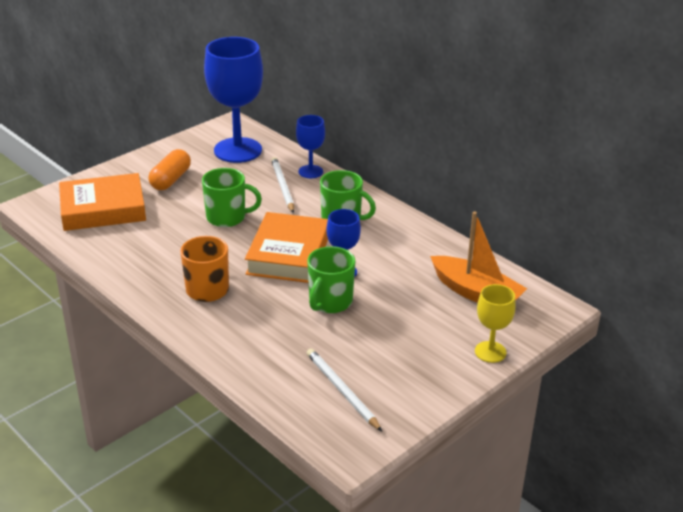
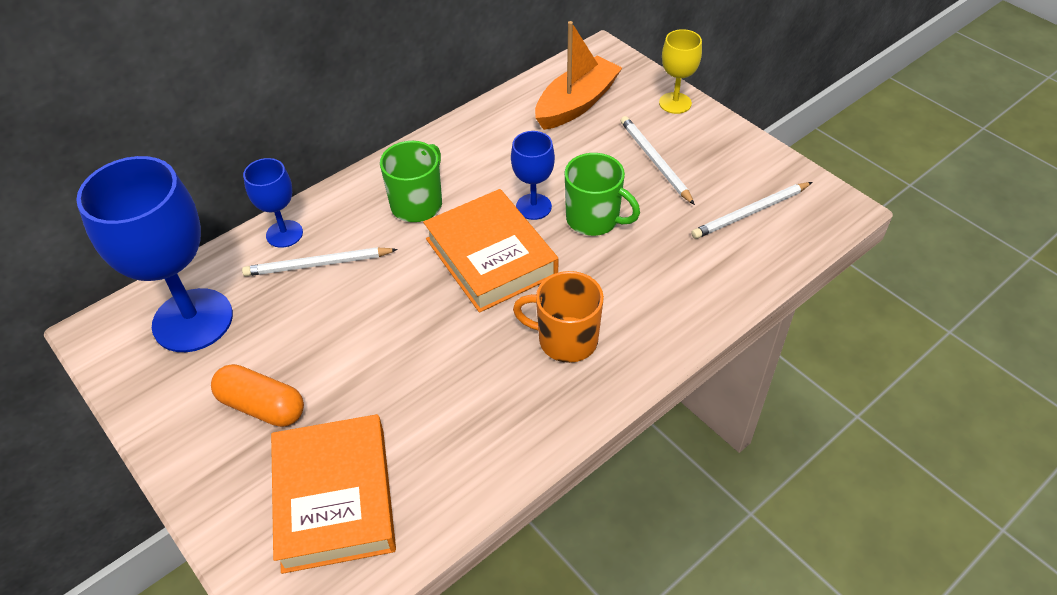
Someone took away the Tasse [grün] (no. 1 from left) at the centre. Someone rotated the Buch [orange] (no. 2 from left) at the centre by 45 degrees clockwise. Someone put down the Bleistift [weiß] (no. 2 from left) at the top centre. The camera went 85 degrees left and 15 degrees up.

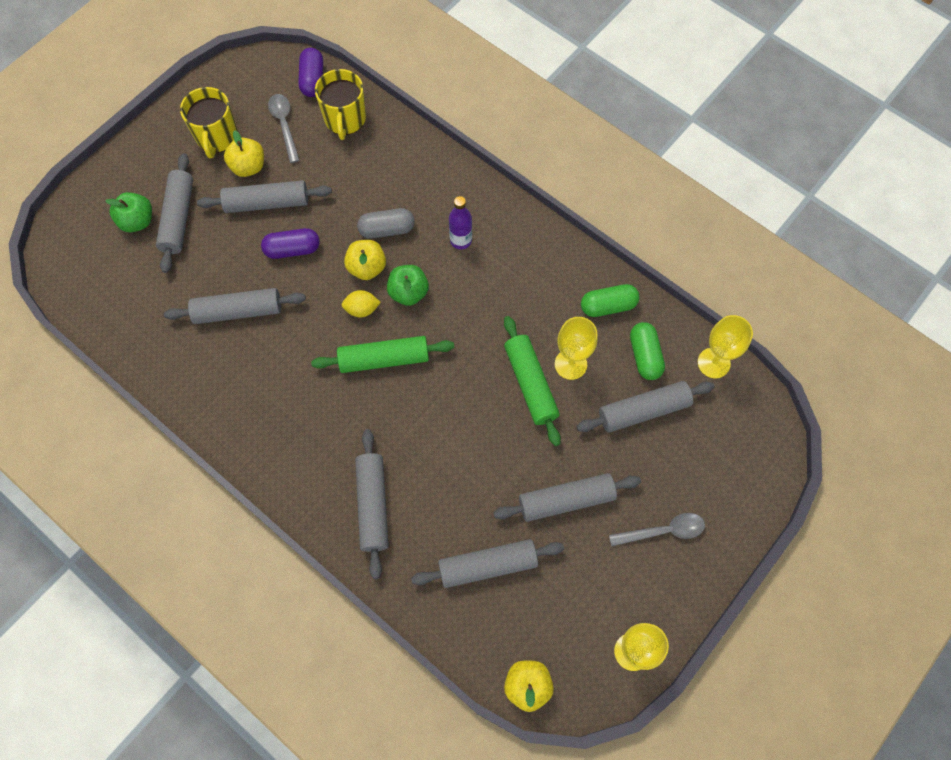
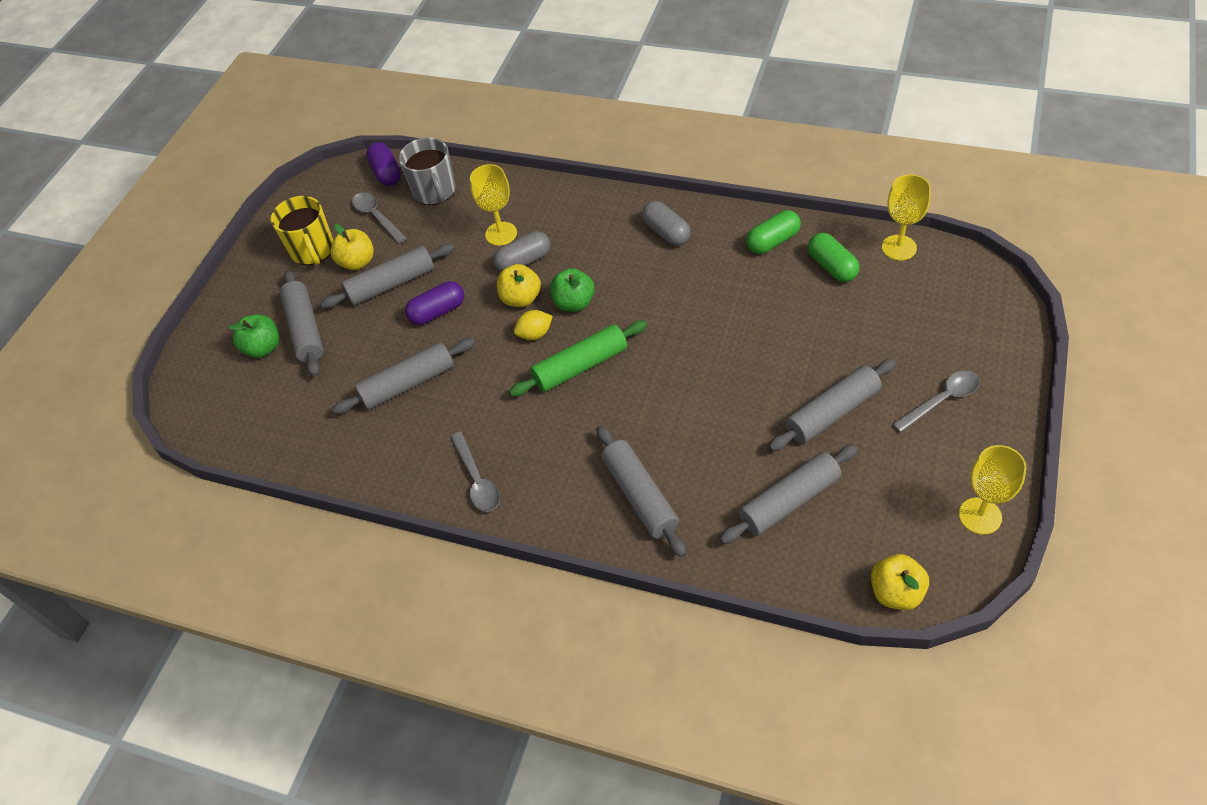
Someone repainted the Tasse [gelb] (no. 2 from left) at the top centre, which became the Tasse [grau] at the top centre. Someone took away the Flasche [lila] at the top centre. Someone took away the Nudelholz [grün] (no. 2 from left) at the centre. Someone carried the Kelch [gelb] (no. 1 from left) from the centre to the top centre. Someone took away the Nudelholz [grau] (no. 7 from left) at the middle right. Someone put down the Kapsel [grau] (no. 2 from left) at the top centre. Someone put down the Löffel [grau] (no. 2 from left) at the centre. The camera went 15 degrees left and 15 degrees down.

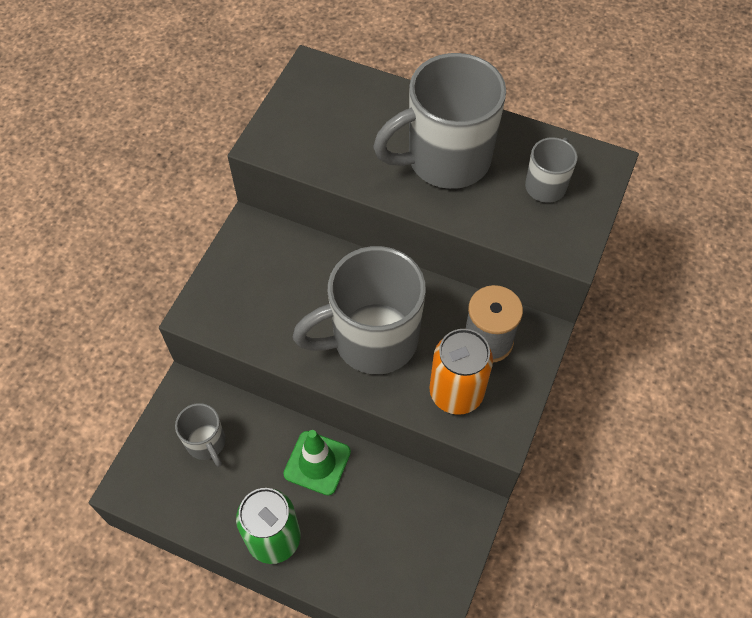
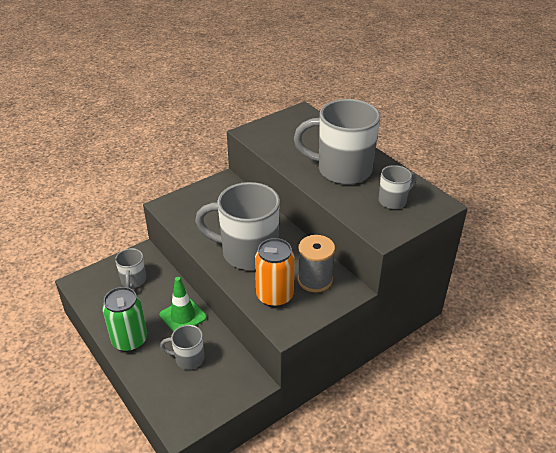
Someone put down the Tasse [grau] (no. 2 from left) at the bottom left. The camera went 30 degrees right and 20 degrees down.

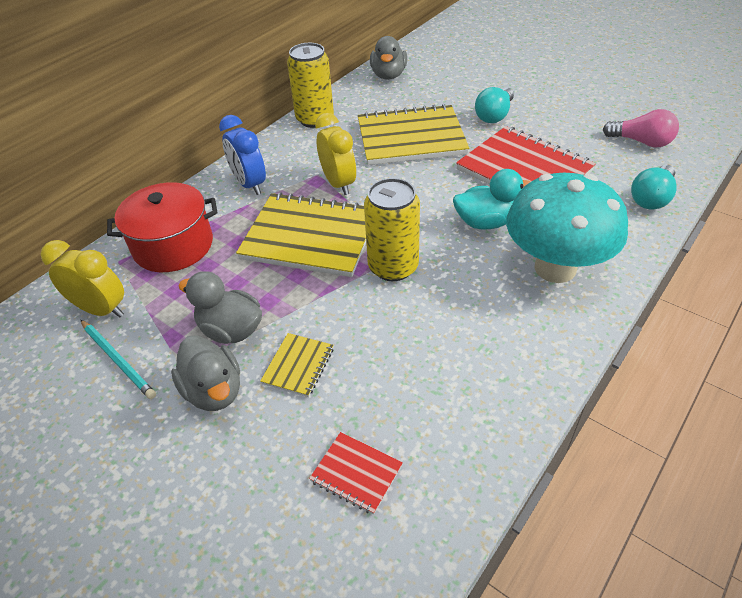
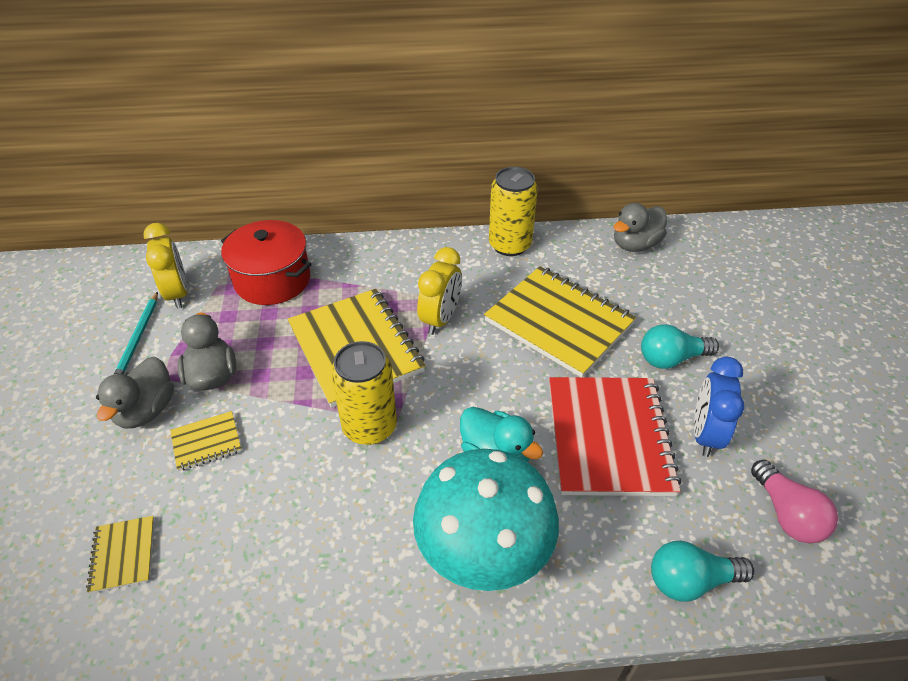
Someone carried the Wecker [blau] from the top left to the middle right. Someone repainted the Notizbuch [rot] (no. 1 from left) at the bottom centre, which became the Notizbuch [gelb] (no. 1 from left) at the bottom left. The camera went 45 degrees right and 0 degrees up.

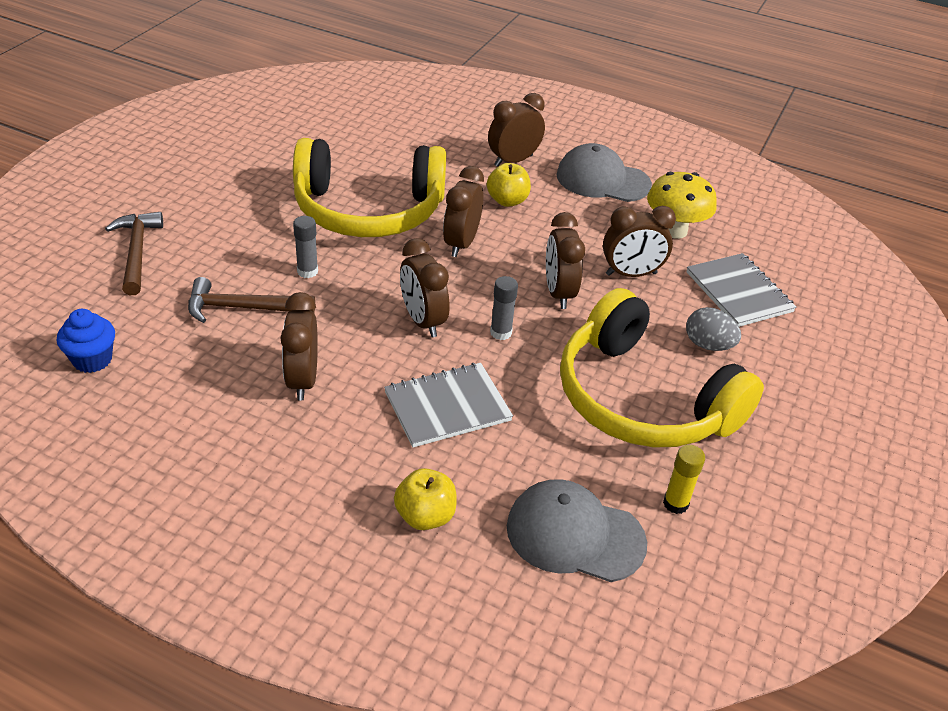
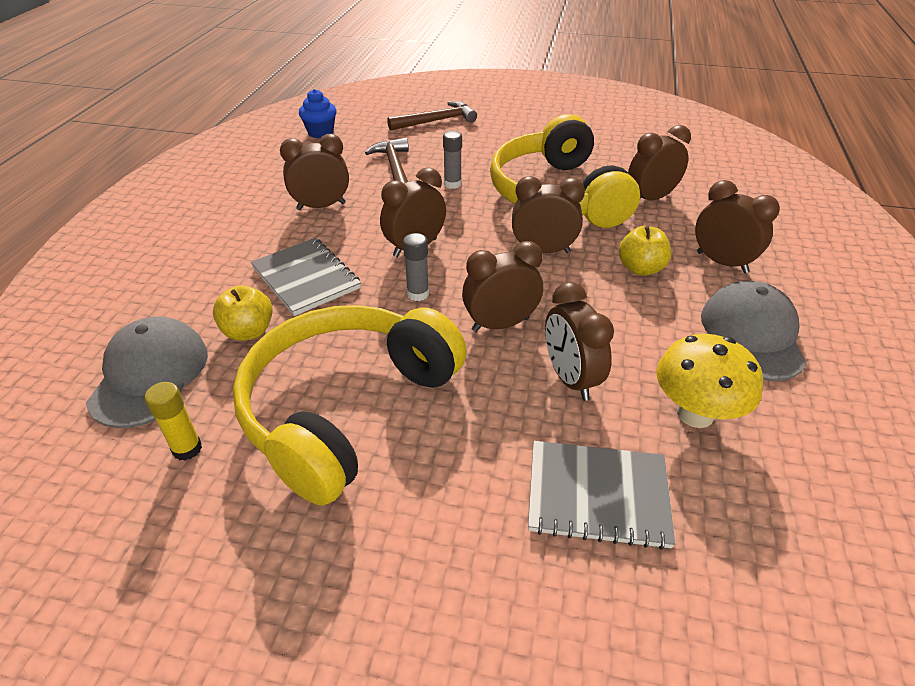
Someone rotated the Notizbuch [grau] (no. 2 from left) at the middle right by 45 degrees clockwise. Someone took away the Ei [grau] at the middle right. Someone carried the Apfel [gelb] (no. 1 from left) from the bottom centre to the middle left. Someone put down the Wecker [braun] (no. 6 from left) at the top right. The camera went 80 degrees right and 0 degrees up.

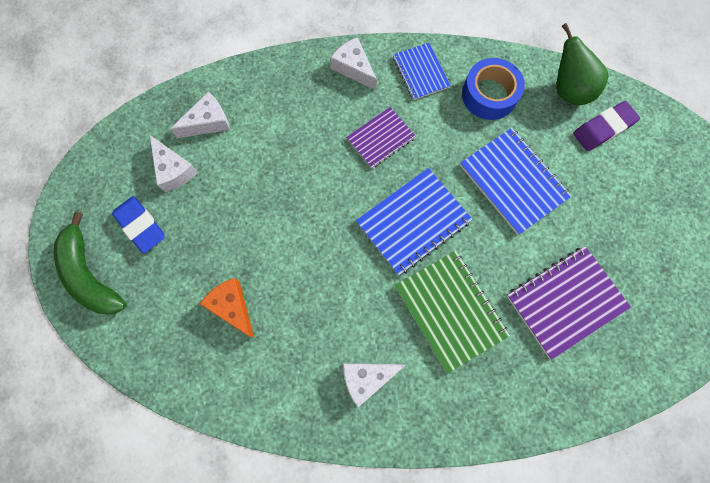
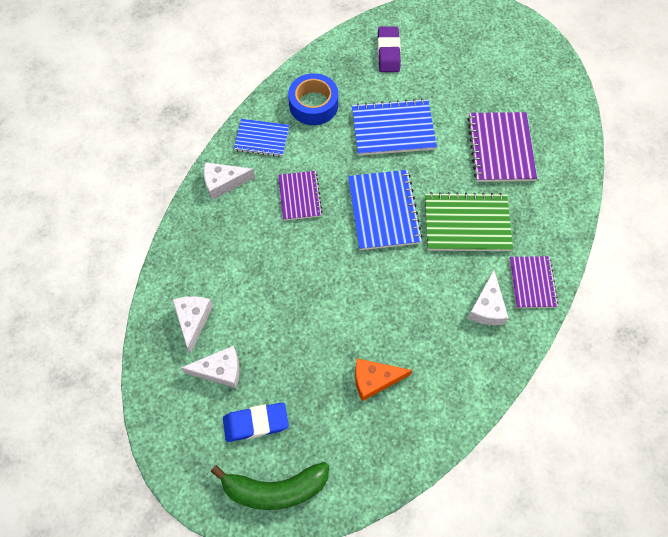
Someone took away the Birne [grün] at the top right. Someone put down the Notizbuch [lila] (no. 3 from left) at the middle right. The camera went 60 degrees left and 10 degrees down.

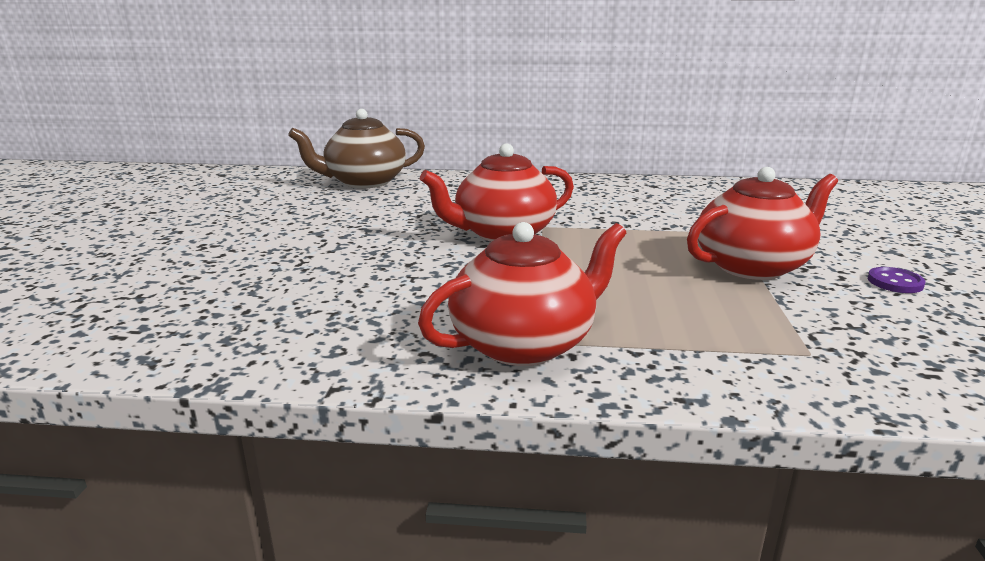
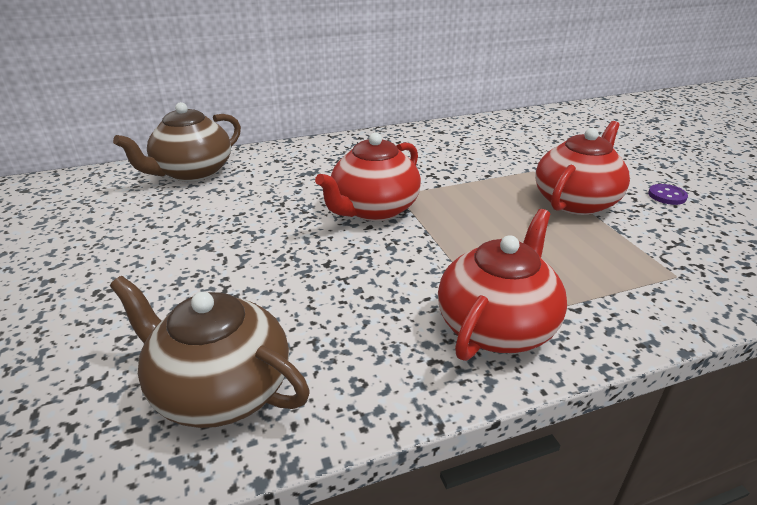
Someone put down the Teekanne [braun] (no. 2 from left) at the bottom left. The camera went 25 degrees left and 10 degrees up.

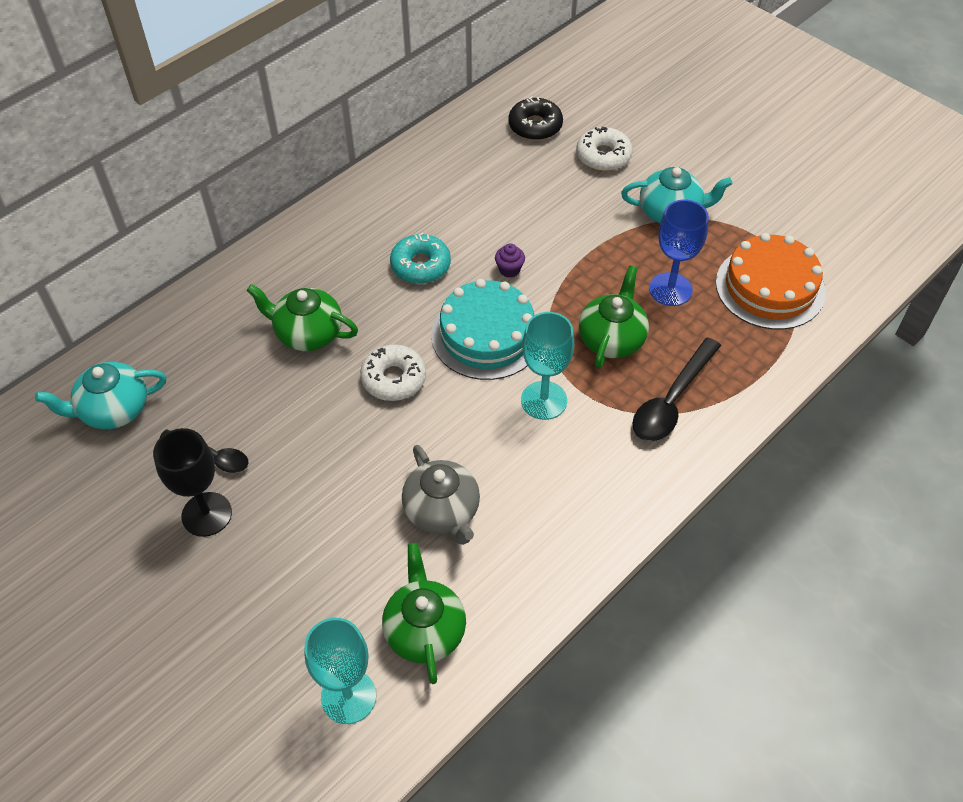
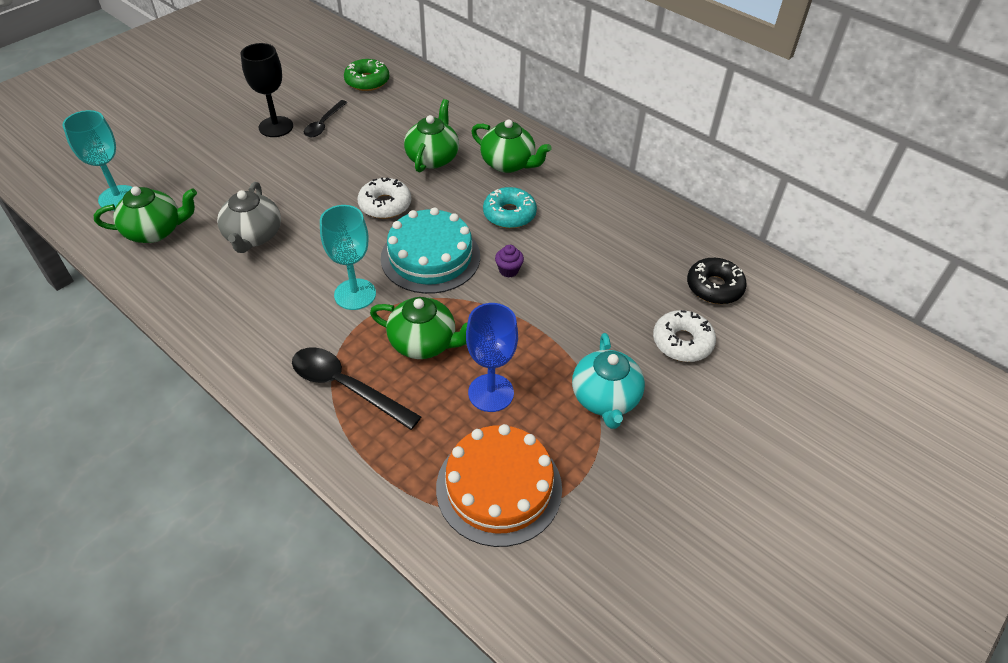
Someone swapped the Teekanne [türkis] (no. 1 from left) at the middle left for the Donut [grün] at the top centre. Someone rotated the Teekanne [grau] at the centre by 60 degrees counterclockwise. Someone put down the Teekanne [grün] (no. 4 from left) at the top centre. The camera went 85 degrees right and 5 degrees down.

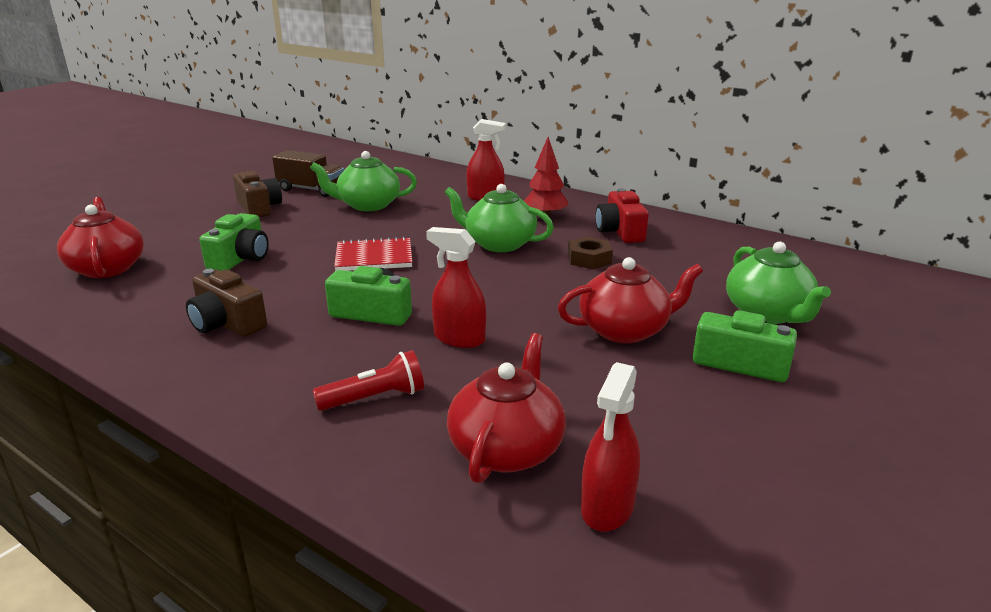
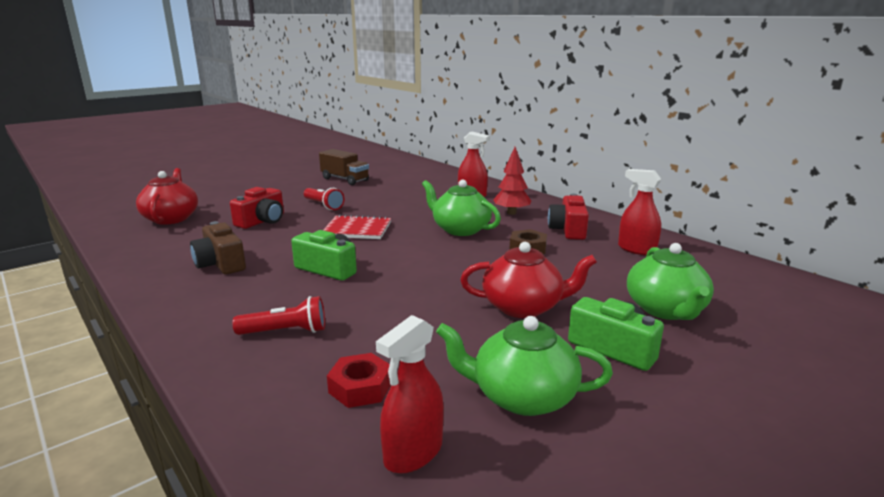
Someone carried the Teekanne [grün] (no. 1 from left in the first image) from the top centre to the bottom centre. Someone took away the Kamera [braun] (no. 2 from left) at the top left. Someone repainted the Kamera [grün] (no. 1 from left) at the middle left, which became the Kamera [rot] (no. 1 from left) at the middle left. Someone carried the Sprühflasche [rot] (no. 1 from left in the first image) from the centre to the middle right. Someone swapped the Teekanne [rot] (no. 2 from left) at the bottom centre for the Sechskantmutter [rot] at the bottom centre. Someone put down the Taschenlampe [rot] (no. 2 from left) at the centre. The camera went 15 degrees right and 5 degrees down.

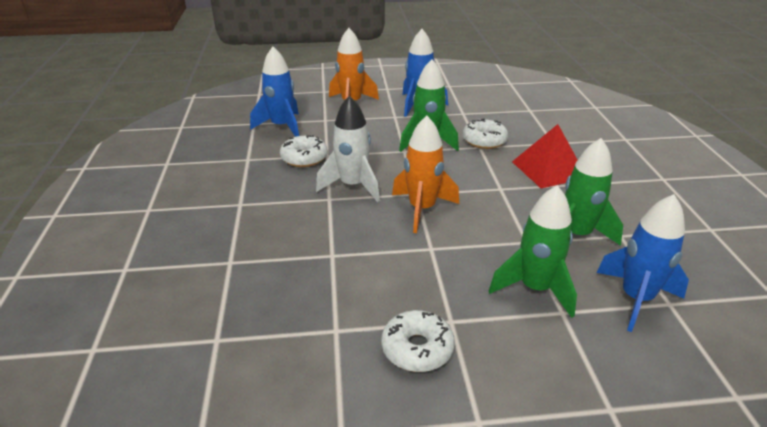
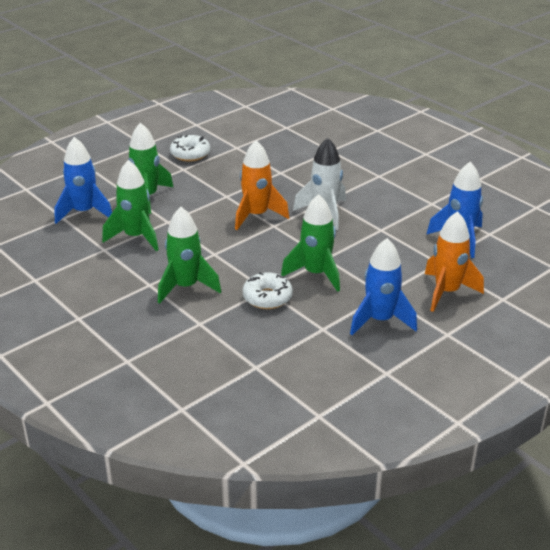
Someone swapped the Pyramide [rot] at the middle right for the Rakete [grün] (no. 3 from left) at the centre. Someone took away the Donut [weiß] (no. 1 from left) at the centre. The camera went 145 degrees right and 0 degrees up.

